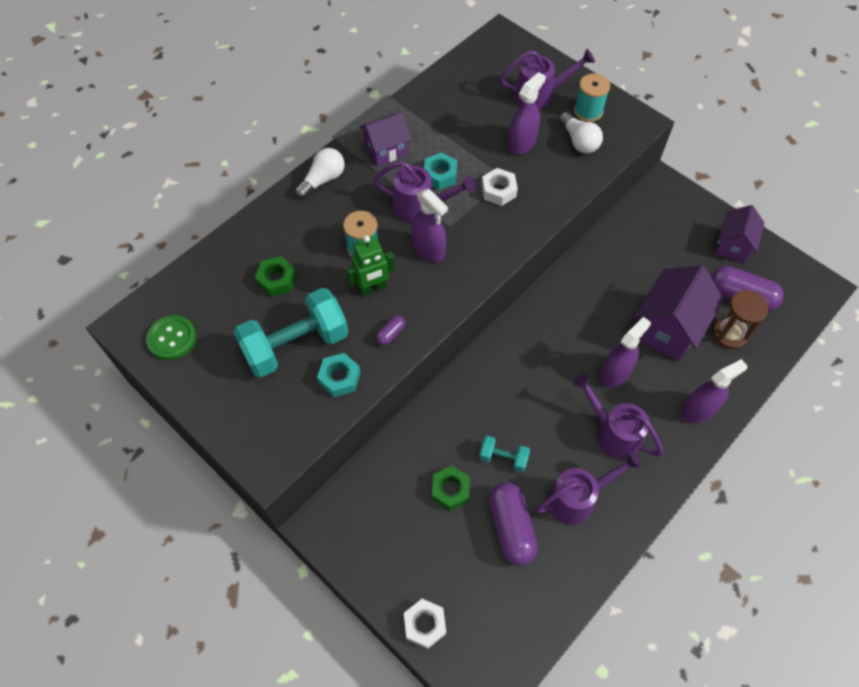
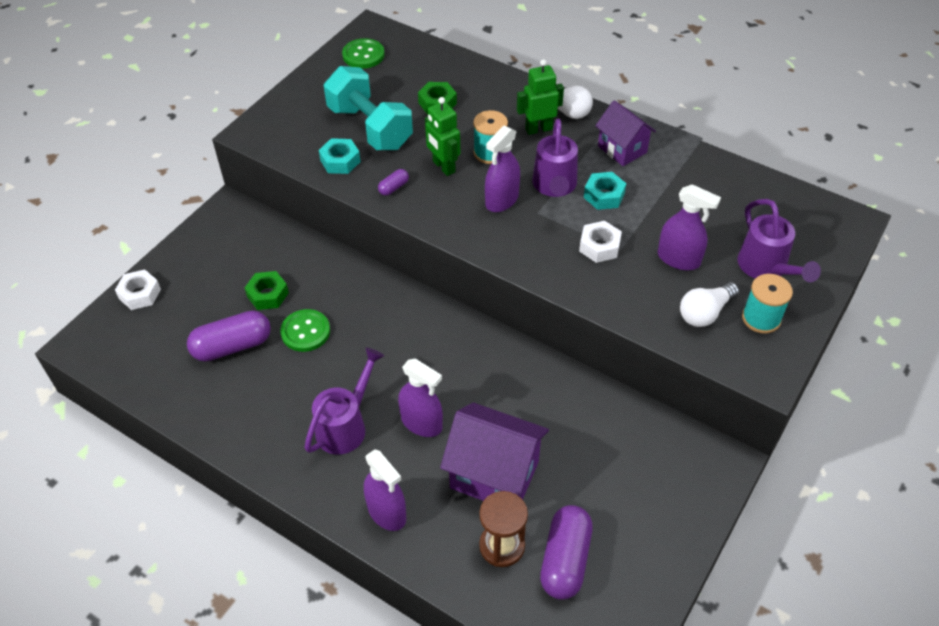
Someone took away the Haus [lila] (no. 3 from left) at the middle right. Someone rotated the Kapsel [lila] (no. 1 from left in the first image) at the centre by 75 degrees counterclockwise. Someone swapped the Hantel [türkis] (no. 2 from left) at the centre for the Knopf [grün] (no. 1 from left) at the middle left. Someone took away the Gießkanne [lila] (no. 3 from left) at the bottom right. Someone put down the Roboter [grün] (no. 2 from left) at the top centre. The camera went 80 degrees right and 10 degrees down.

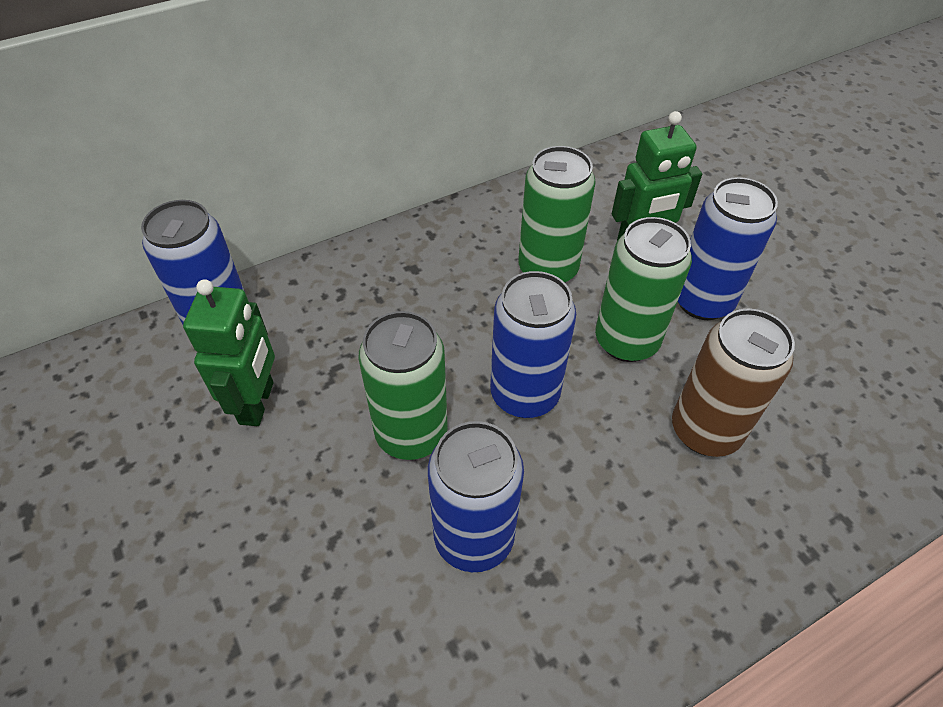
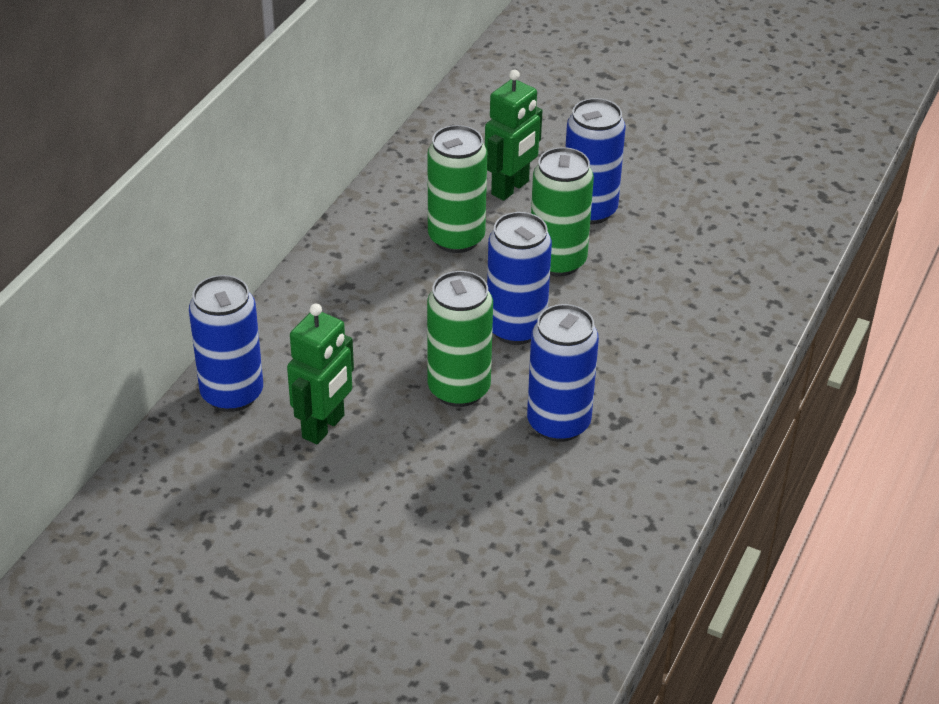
Someone rotated the Roboter [grün] (no. 1 from left) at the middle left by 60 degrees clockwise. Someone took away the Dose [braun] at the middle right. The camera went 35 degrees left and 10 degrees down.

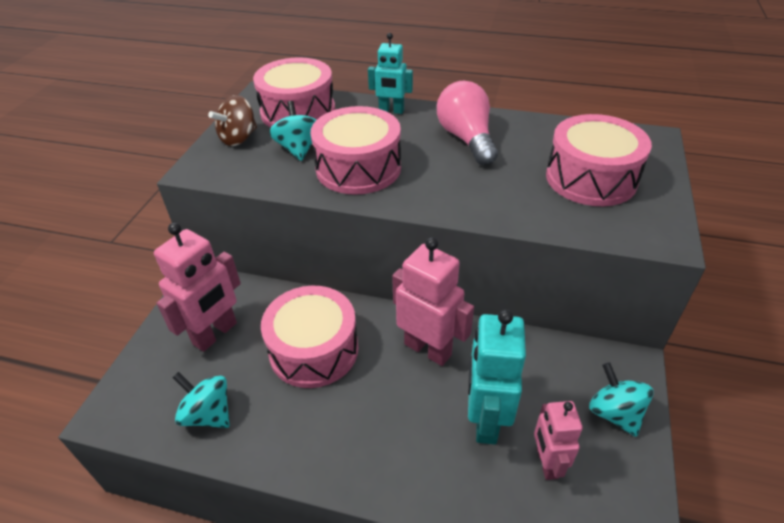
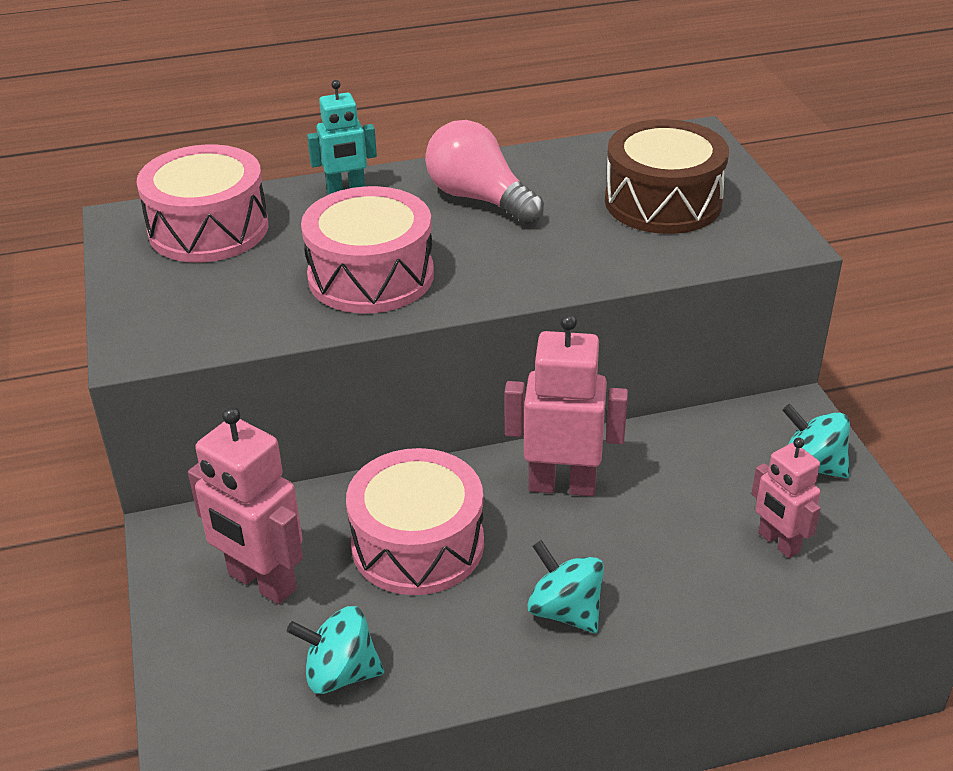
Someone took away the Kreisel [braun] at the top left. Someone carried the Kreisel [türkis] (no. 2 from left) from the top centre to the bottom centre. Someone repainted the Trommel [rosa] (no. 4 from left) at the top right, which became the Trommel [braun] at the top right. Someone rotated the Roboter [rosa] (no. 1 from left) at the middle left by 120 degrees clockwise. Someone took away the Roboter [türkis] (no. 2 from left) at the bottom centre. The camera went 30 degrees left and 5 degrees down.

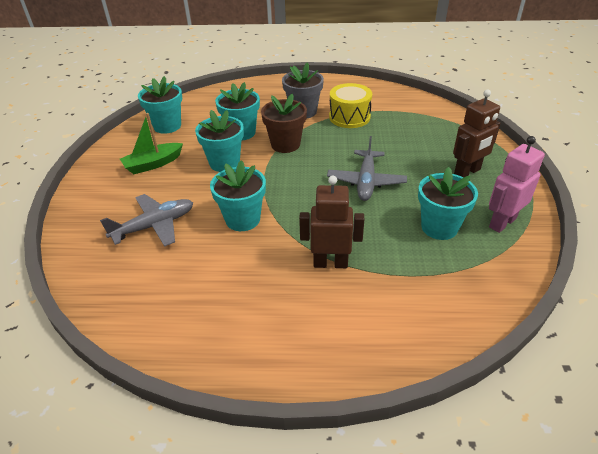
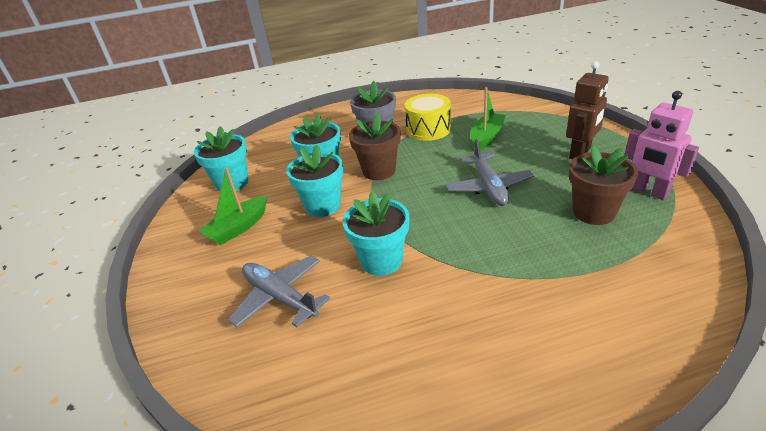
Someone rotated the Roboter [rosa] at the middle right by 75 degrees counterclockwise. Someone repainted the Blumentopf [türkis] (no. 5 from left) at the middle right, which became the Blumentopf [braun] (no. 2 from left) at the middle right. Someone took away the Roboter [braun] (no. 1 from left) at the centre. Someone rotated the Flugzeug [grau] (no. 1 from left) at the middle left by 90 degrees counterclockwise. Someone put down the Boot [grün] (no. 2 from left) at the top centre. The camera went 15 degrees left and 5 degrees down.

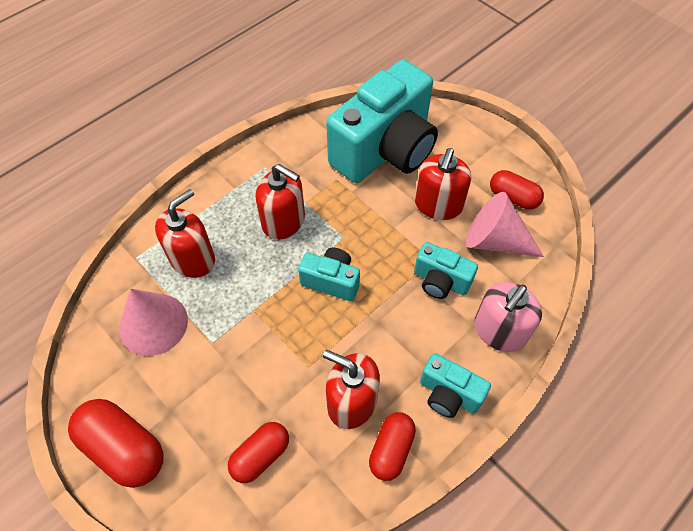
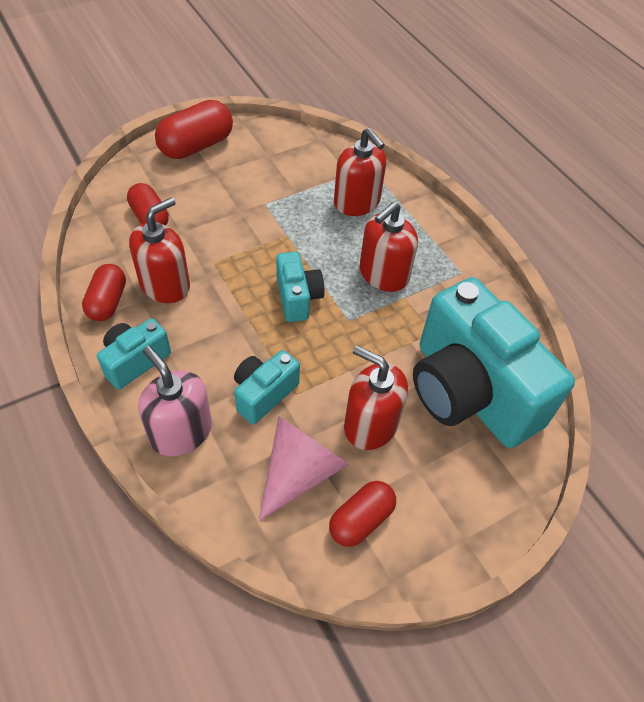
Someone rotated the Kamera [türkis] (no. 1 from left in the first image) at the centre by 45 degrees counterclockwise. Someone took away the Kegel [rosa] (no. 1 from left) at the middle left. Someone rotated the Kapsel [rot] (no. 3 from left in the first image) at the bottom centre by 60 degrees clockwise. The camera went 100 degrees right and 5 degrees down.

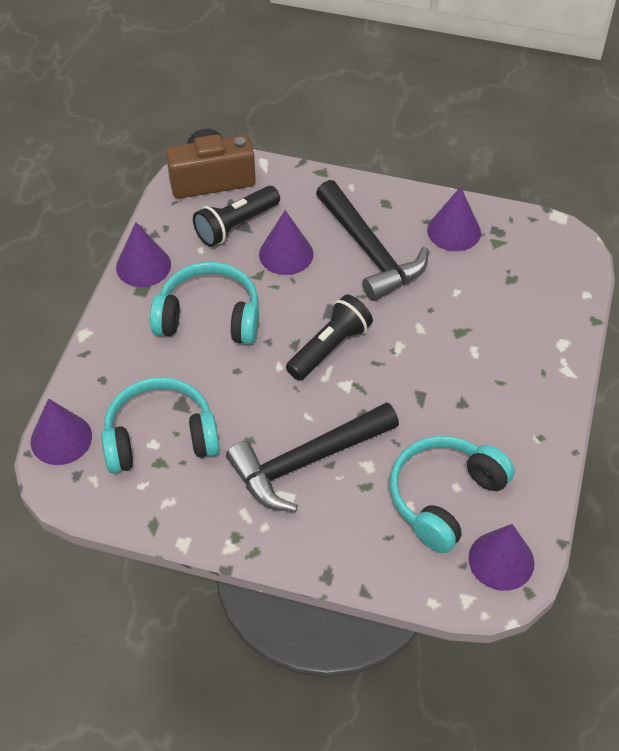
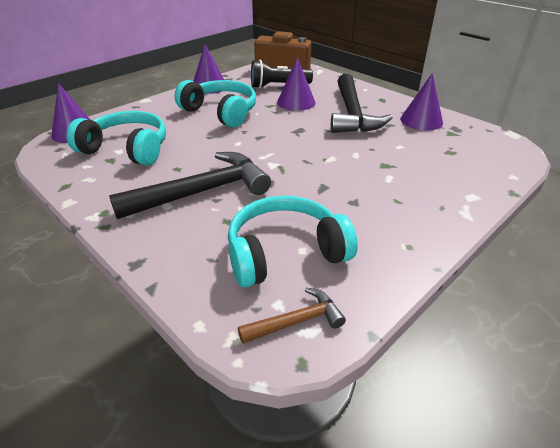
Someone took away the Taschenlampe [schwarz] (no. 2 from left) at the centre. Someone rotated the Hammer [schwarz] (no. 1 from left) at the centre by 150 degrees clockwise. Someone swapped the Kegel [lila] (no. 5 from left) at the bottom right for the Hammer [braun] at the bottom centre. The camera went 30 degrees right and 15 degrees down.

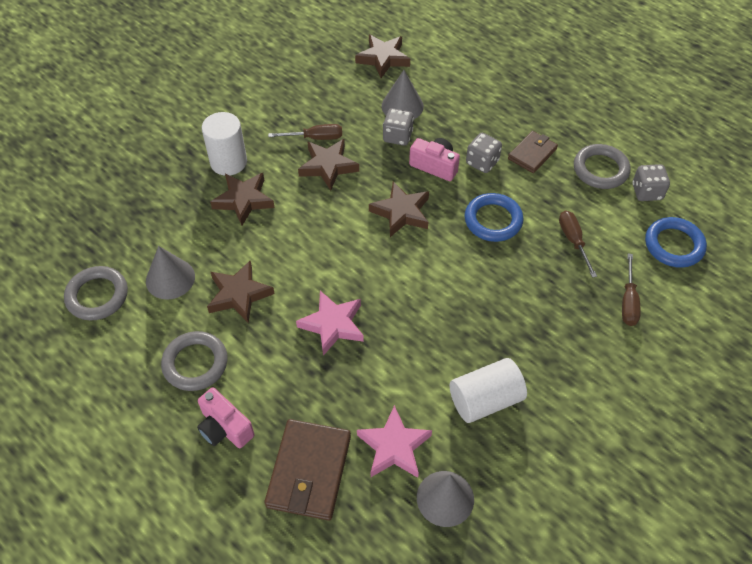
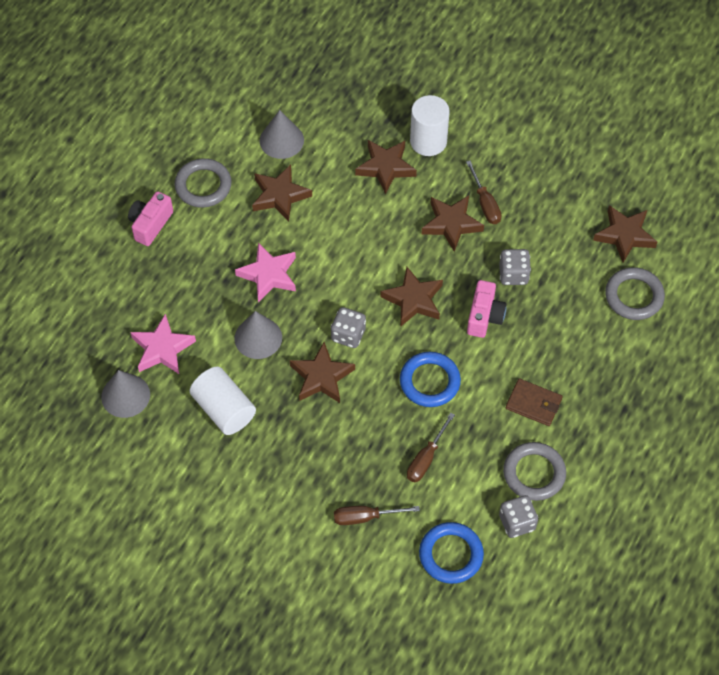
Someone carried the Kegel [grau] (no. 2 from left) from the top centre to the centre. Someone carried the Spielwürfel [grau] (no. 2 from left in the first image) from the top centre to the centre. Someone rotated the Schraubenzieher [braun] (no. 2 from left) at the middle right by 150 degrees clockwise. Someone carried the Ring [grau] (no. 1 from left in the first image) from the middle left to the middle right. Someone took away the Geldbörse [braun] (no. 1 from left) at the bottom centre. Someone put down the Stern [braun] (no. 2 from left) at the centre. The camera went 75 degrees right and 5 degrees up.

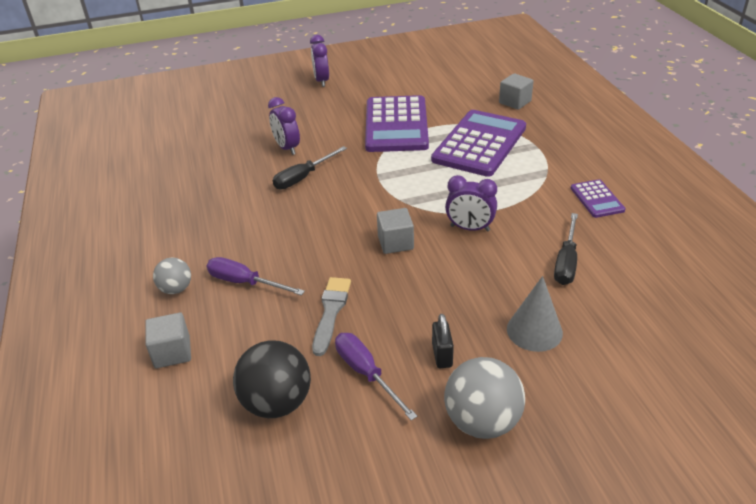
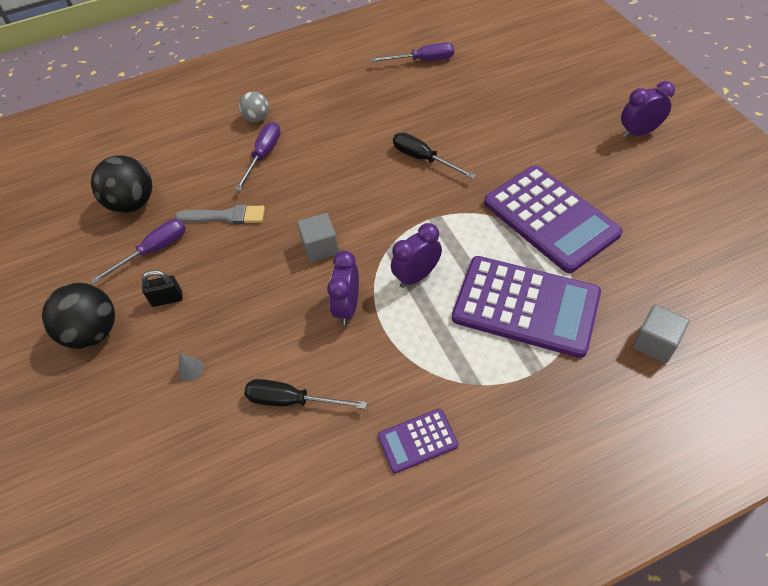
Someone rotated the Taschenrechner [lila] (no. 1 from left in the first image) at the top centre by 120 degrees counterclockwise. Someone carried the Wecker [lila] (no. 1 from left in the first image) from the top centre to the centre. Someone scaled the Kegel [grau] at the middle right by 0.48. Someone took away the Kubus [grau] (no. 1 from left) at the bottom left. Someone repainted the Ball [grau] (no. 2 from left) at the bottom centre, which became the Ball [schwarz] (no. 1 from left) at the middle left. Someone put down the Schraubenzieher [lila] (no. 3 from left) at the top centre. The camera went 85 degrees right and 15 degrees up.

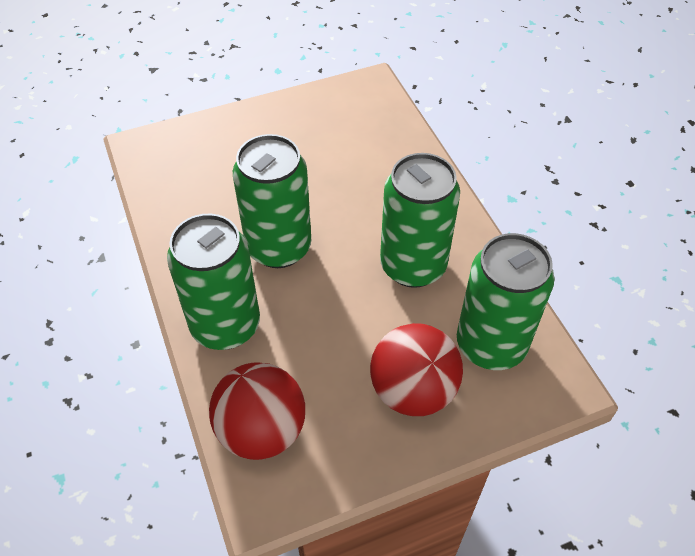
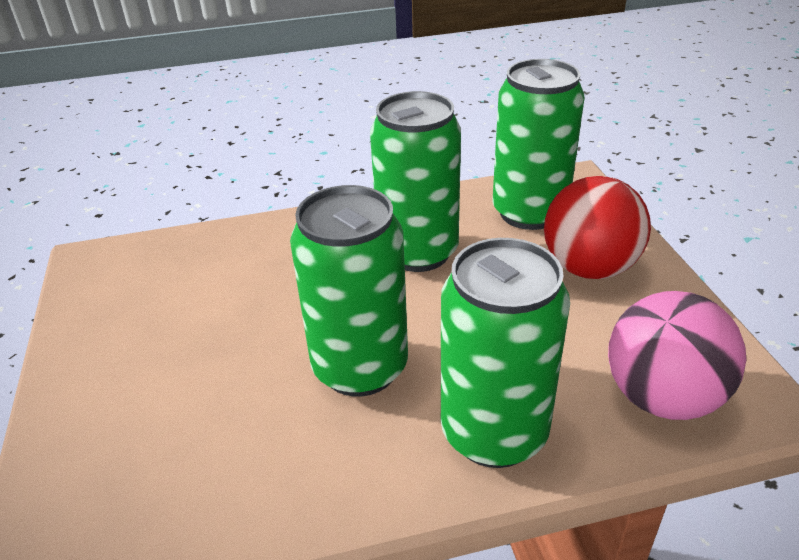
Someone repainted the Ball [rot] (no. 1 from left) at the bottom centre, which became the Ball [rosa] at the middle right. The camera went 80 degrees left and 15 degrees down.

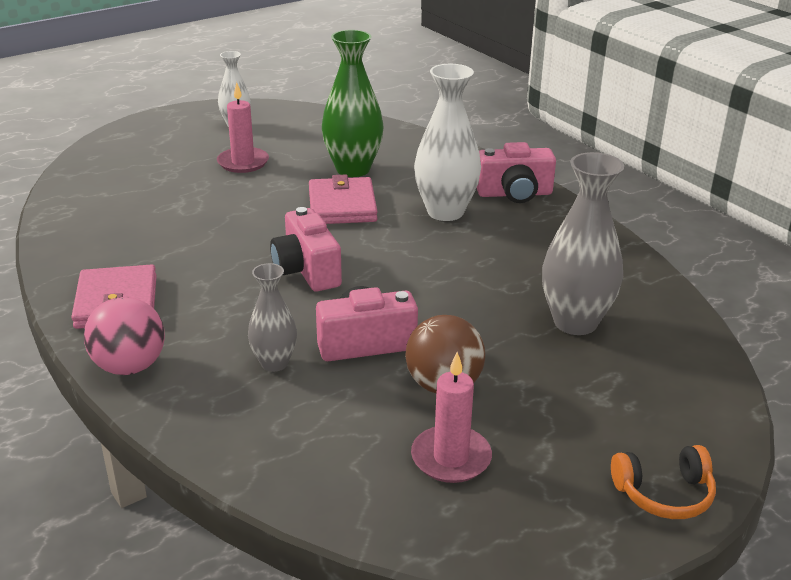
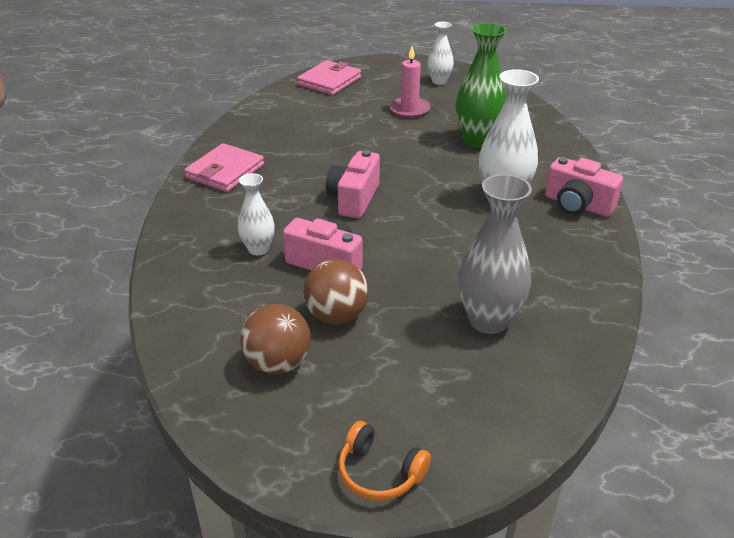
Someone carried the Geldbörse [rosa] (no. 2 from left) from the centre to the top centre. Someone repainted the Vase [grau] (no. 1 from left) at the centre, which became the Vase [weiß] (no. 1 from left) at the centre. Someone took away the Ball [rosa] at the middle left. Someone swapped the Kerze [rosa] (no. 2 from left) at the bottom centre for the Ball [braun] (no. 1 from left) at the centre. The camera went 40 degrees right and 5 degrees up.

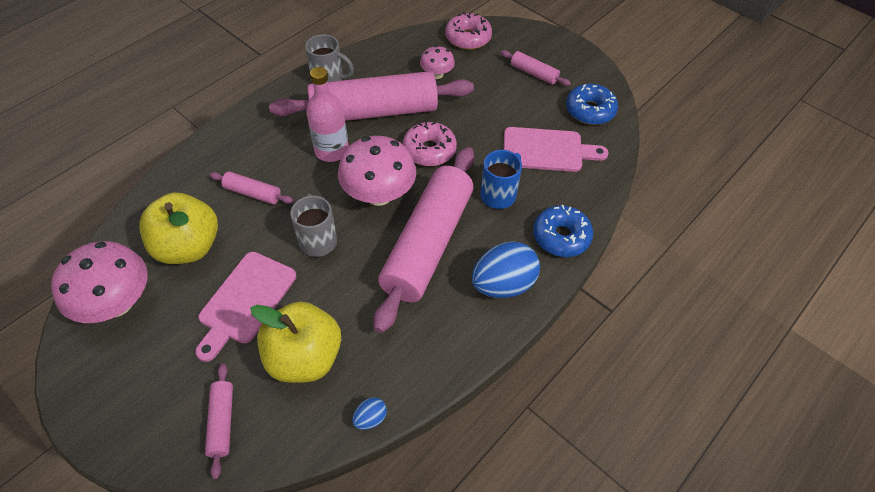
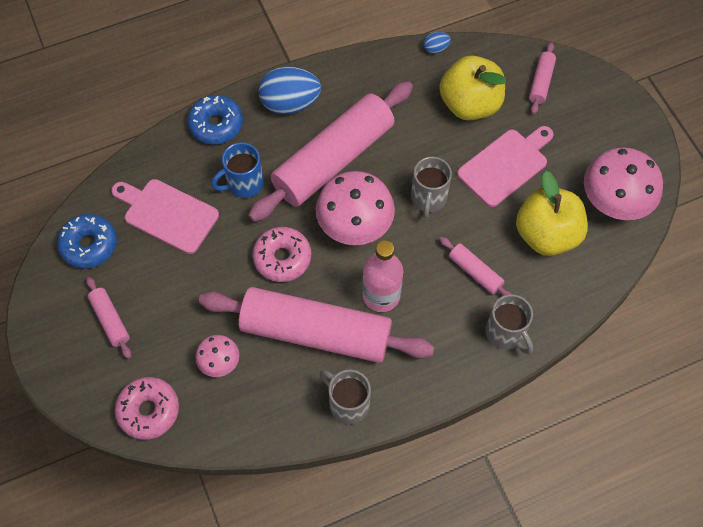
Someone put down the Tasse [grau] (no. 3 from left) at the middle right. The camera went 155 degrees left and 10 degrees up.

